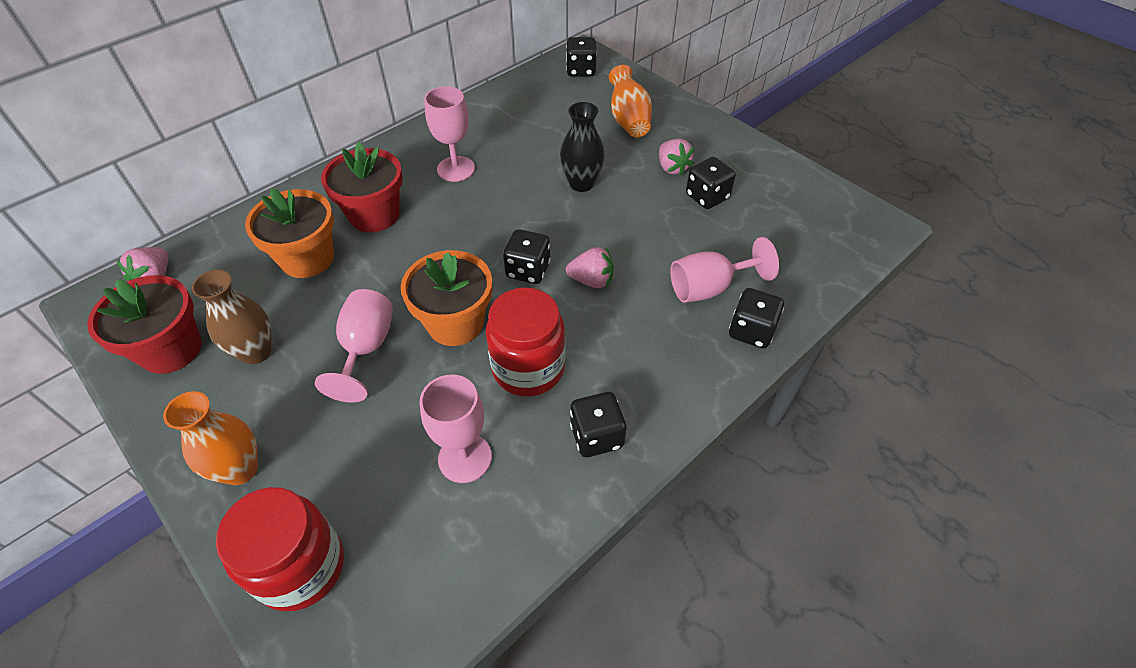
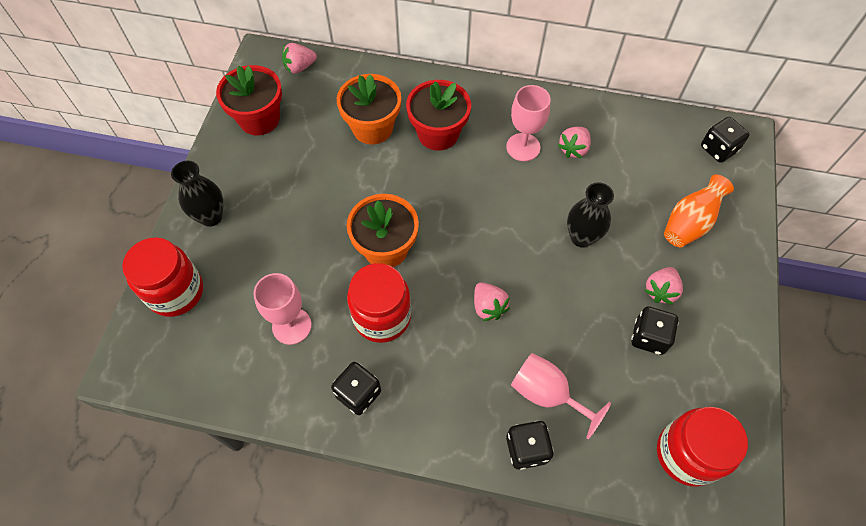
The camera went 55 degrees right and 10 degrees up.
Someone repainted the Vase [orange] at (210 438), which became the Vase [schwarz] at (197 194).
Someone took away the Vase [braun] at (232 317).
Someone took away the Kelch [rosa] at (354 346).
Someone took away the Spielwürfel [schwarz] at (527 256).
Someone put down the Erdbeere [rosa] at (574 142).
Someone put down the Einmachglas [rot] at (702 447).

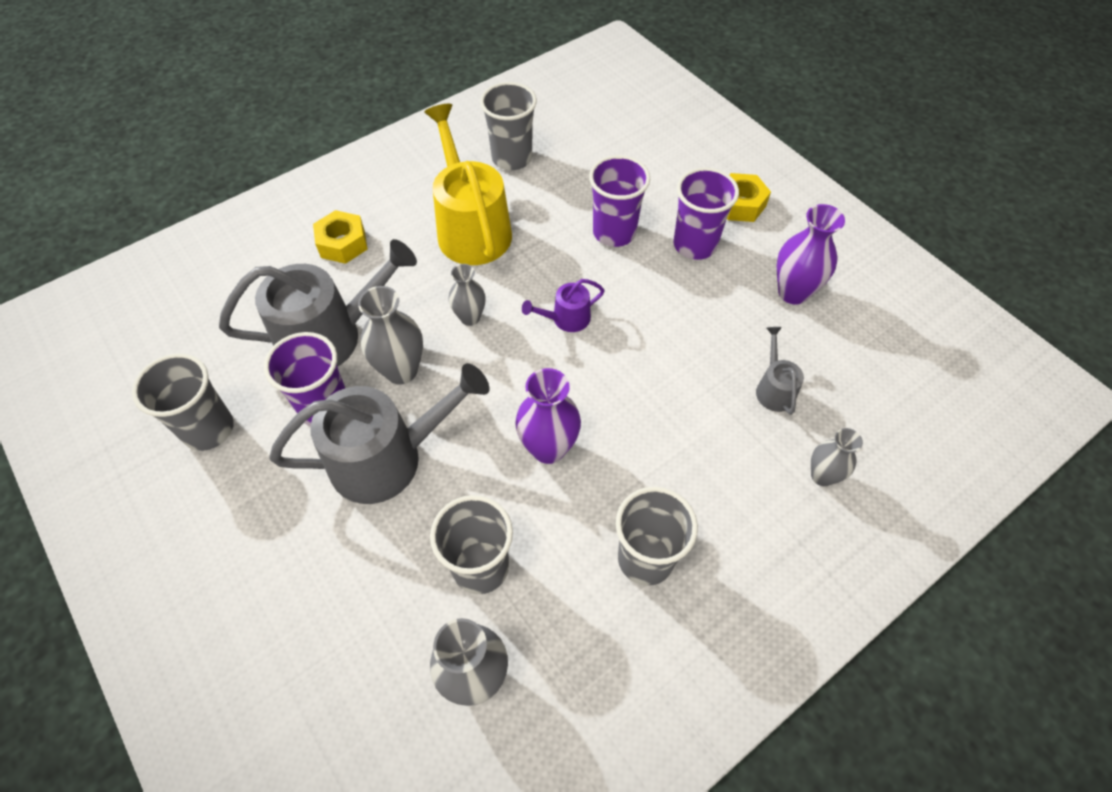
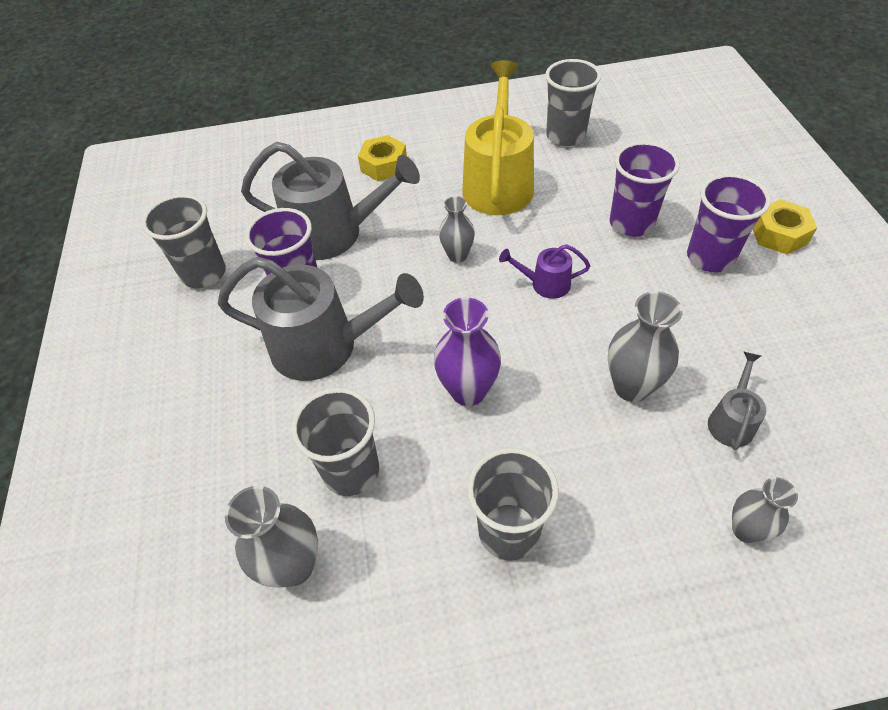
The camera went 30 degrees right and 5 degrees down.
Someone carried the Vase [grau] from (390 335) to (645 346).
Someone took away the Vase [lila] at (811 254).

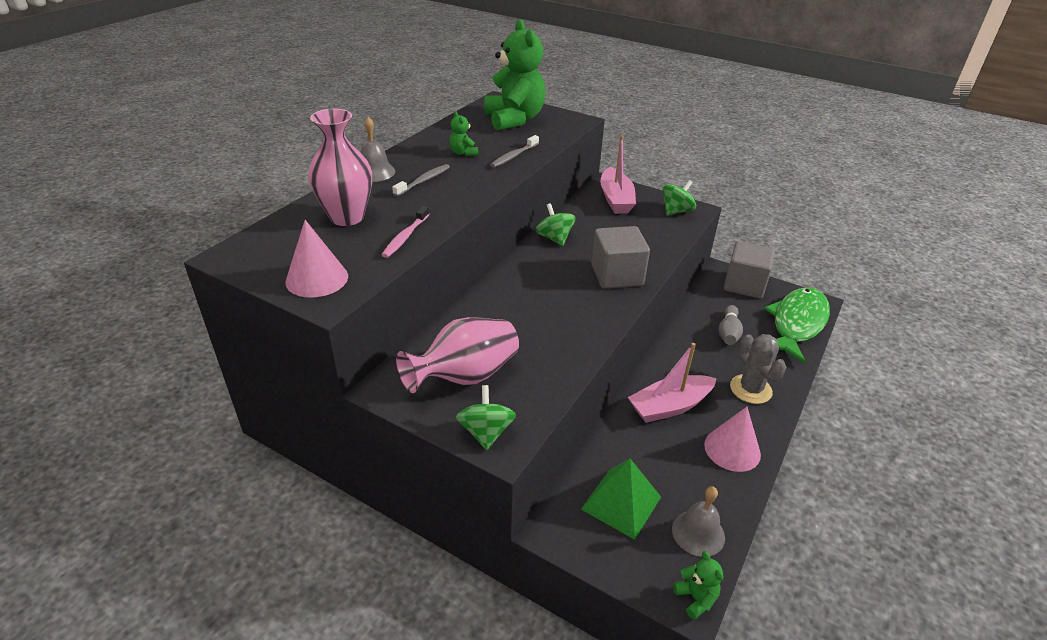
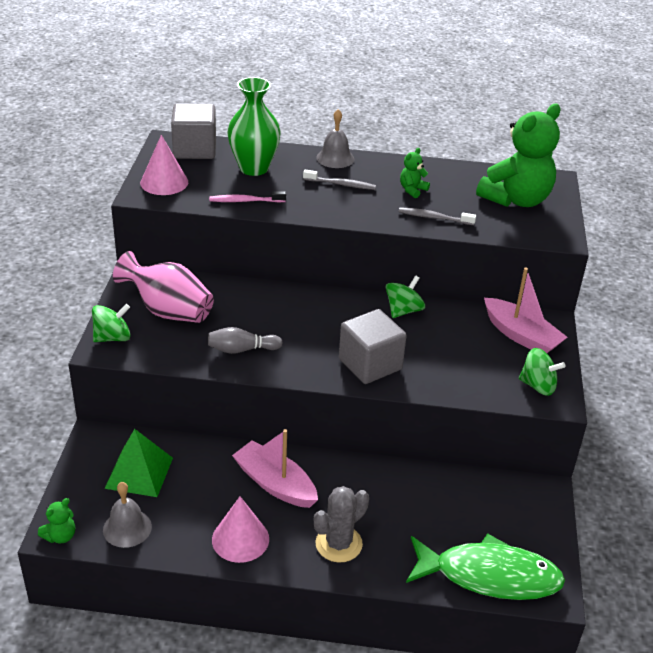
The camera went 65 degrees right and 0 degrees up.
Someone repainted the Vase [rosa] at (340 167), which became the Vase [grün] at (254 126).
Someone rotated the Boot [rosa] at (618 174) by 105 degrees counterclockwise.
Someone carried the Bowlingkegel [grau] from (730 325) to (245 340).
Someone carried the Kubus [grau] from (749 270) to (193 131).

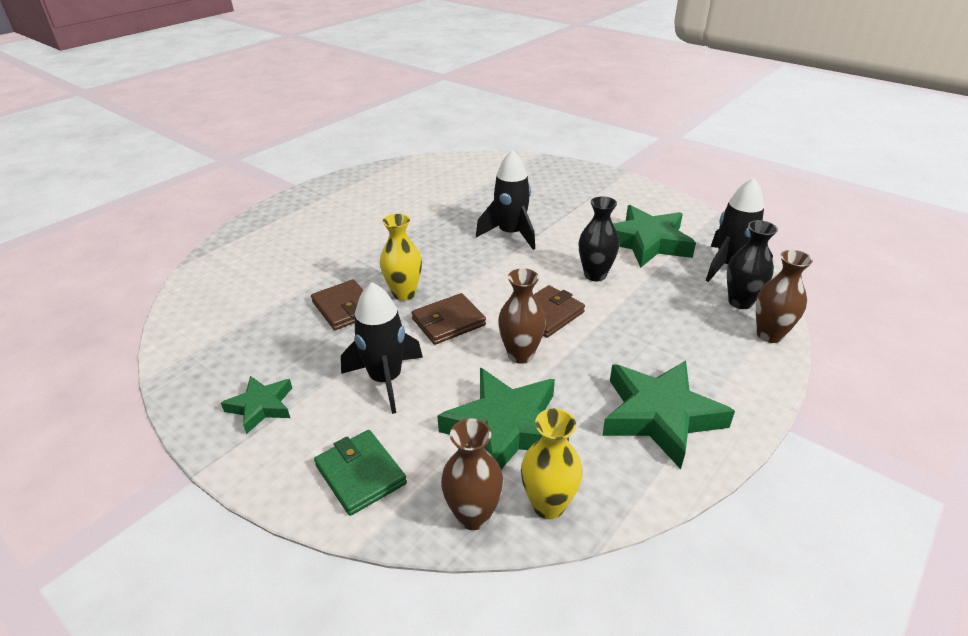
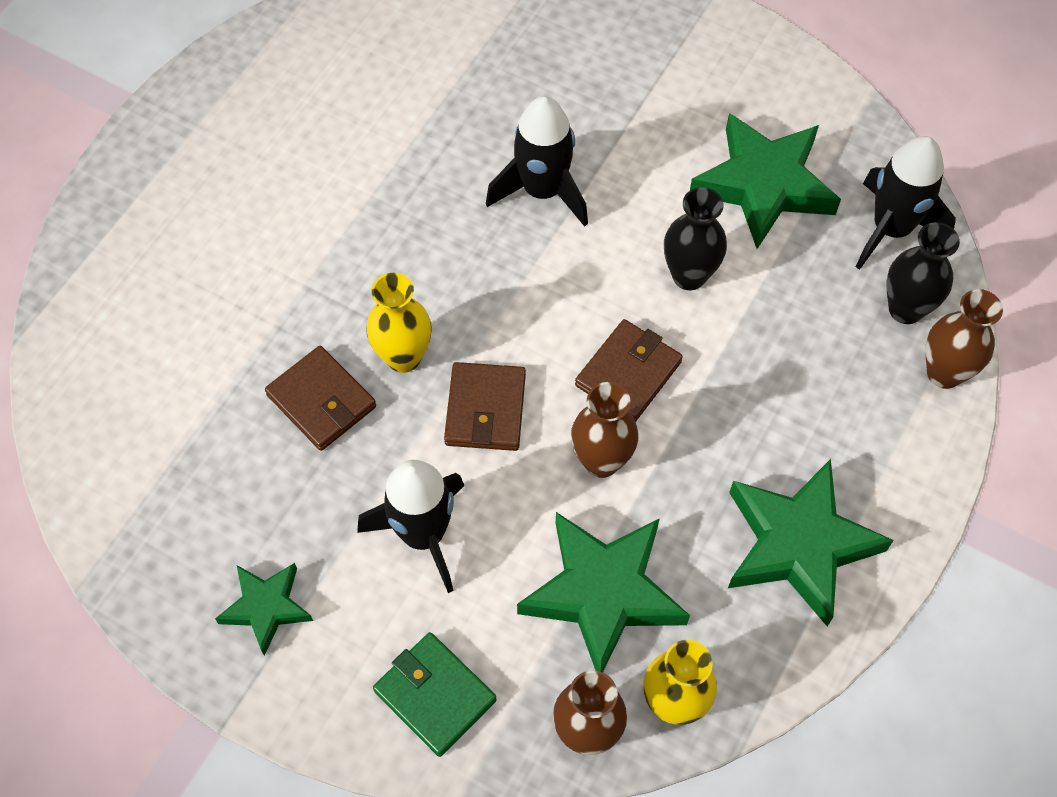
The camera went 10 degrees left and 25 degrees up.
Someone rotated the Geldbörse [braun] at (449 319) by 45 degrees counterclockwise.

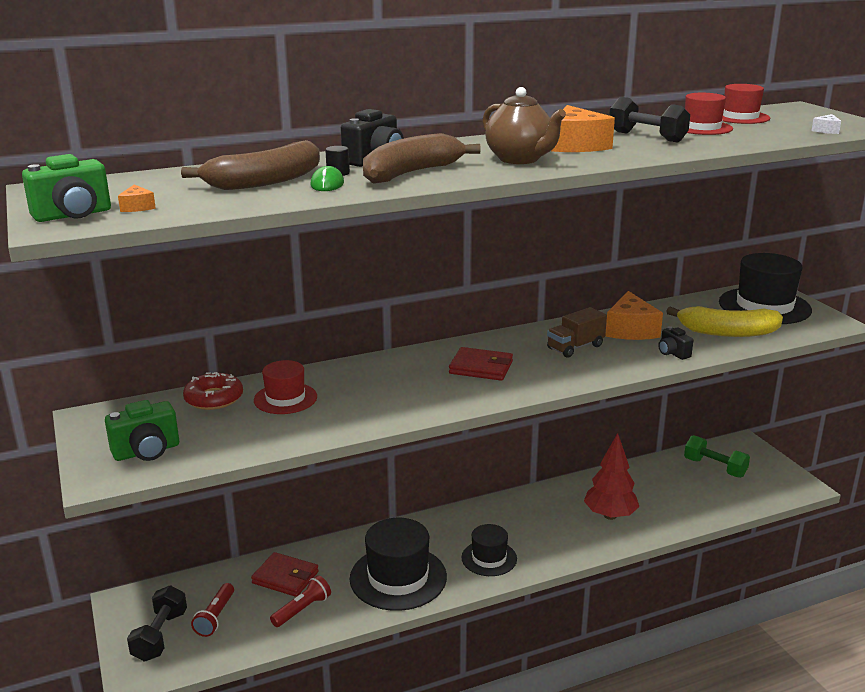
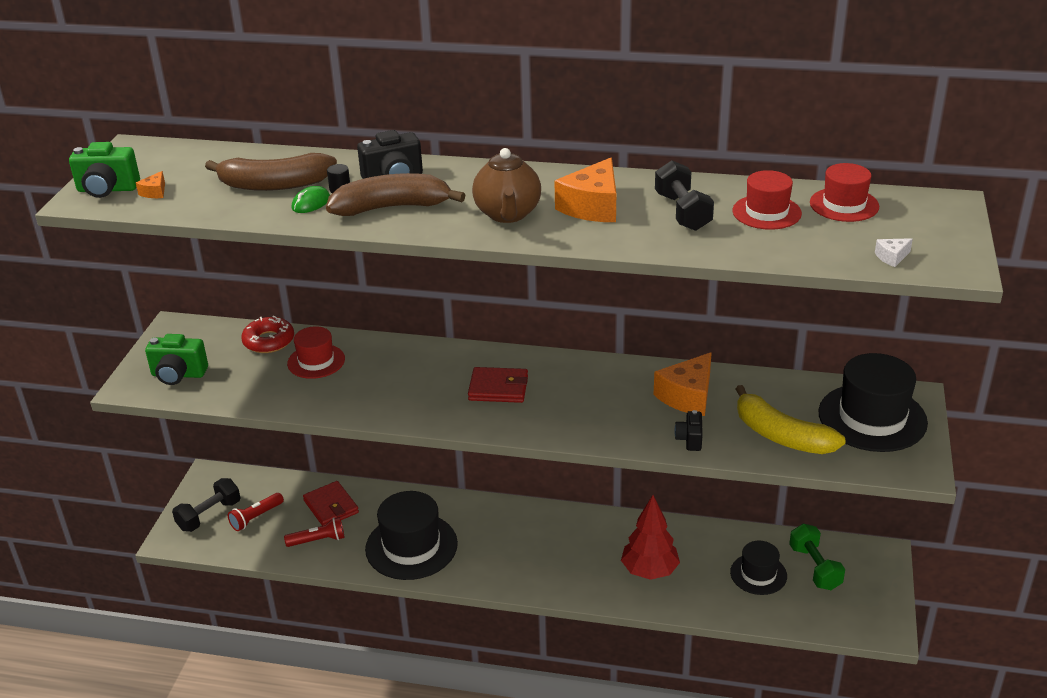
The camera went 35 degrees right and 10 degrees up.
Someone rotated the Geldbörse [rot] at (481 364) by 45 degrees counterclockwise.
Someone carried the Hut [schwarz] from (489 550) to (758 568).
Someone took away the Lastwagen [braun] at (577 332).

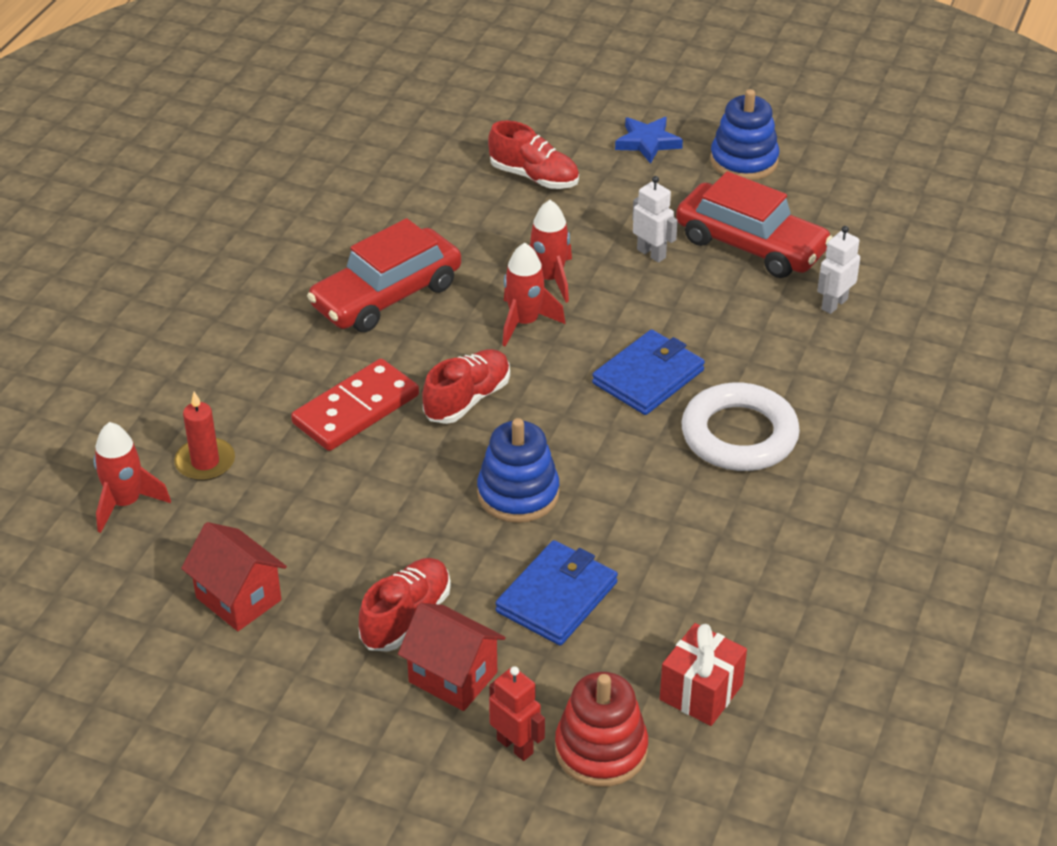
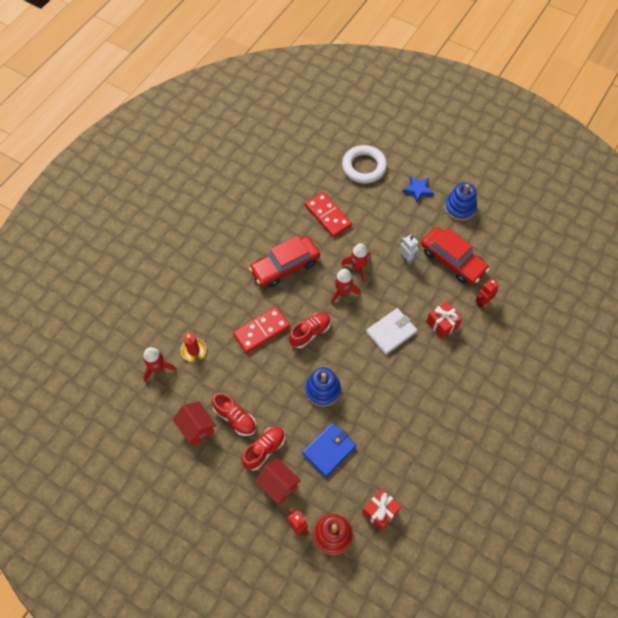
The camera went 10 degrees right and 20 degrees up.
Someone carried the Schuh [rot] from (533 155) to (234 414).
Someone repainted the Geldbörse [blau] at (648 372), which became the Geldbörse [weiß] at (391 331).
Someone carried the Ring [weiß] from (740 426) to (364 164).
Someone repainted the Roboter [weiß] at (838 270), which became the Roboter [rot] at (487 293).
Someone put down the Dominostein [rot] at (328 214).
Someone put down the Geschenk [rot] at (444 320).

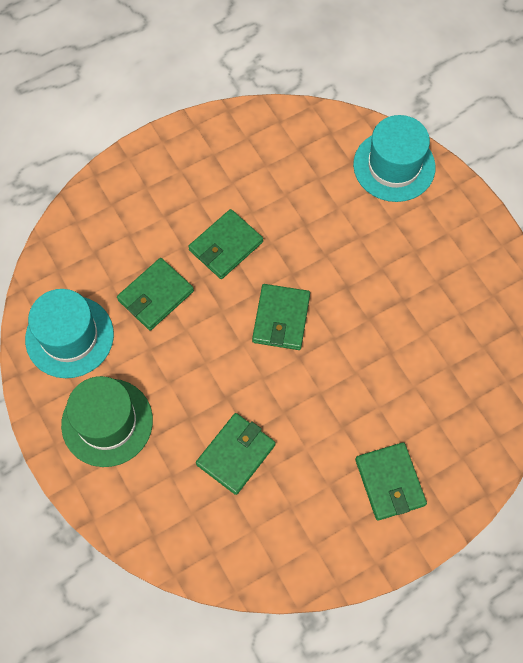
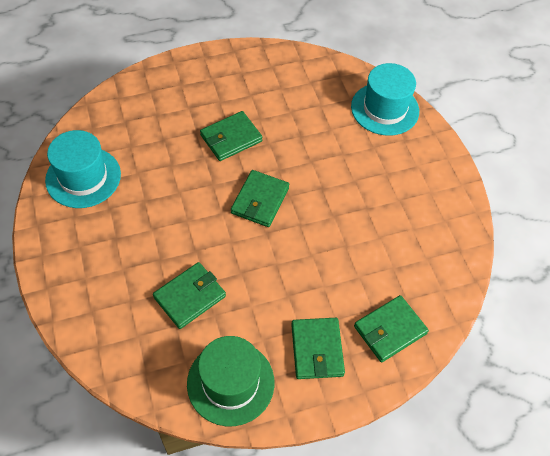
The camera went 10 degrees right and 10 degrees down.
Someone carried the Hut [grün] from (107 421) to (230 381).
Someone carried the Geldbörse [grün] from (155 294) to (391 329).

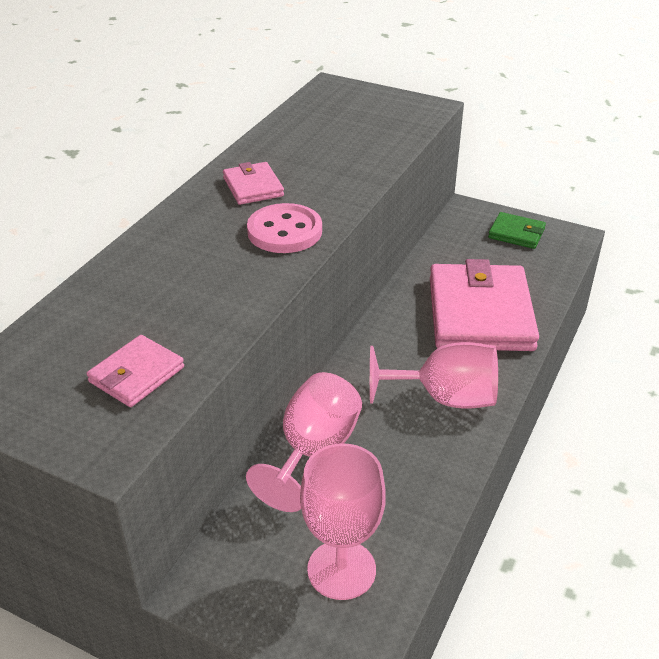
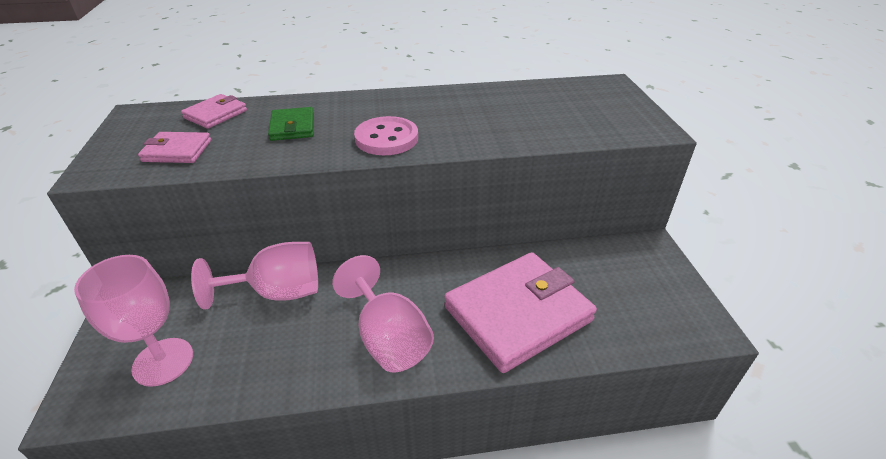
The camera went 55 degrees right and 0 degrees up.
Someone carried the Geldbörse [rosa] from (253 183) to (214 111).
Someone carried the Geldbörse [grün] from (517 230) to (291 124).

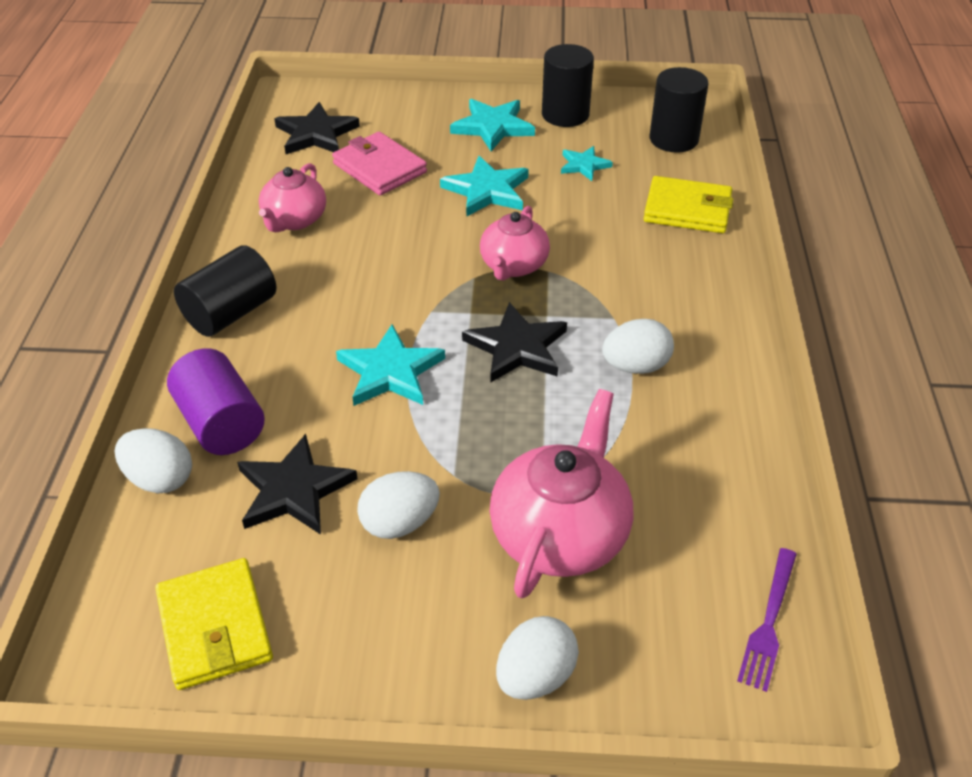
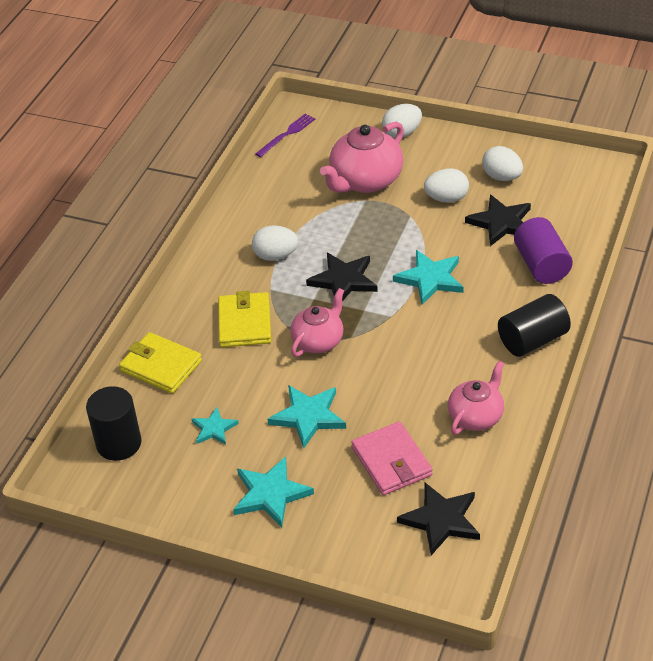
The camera went 160 degrees left and 0 degrees up.
Someone carried the Ei [weiß] from (153 460) to (502 163).
Someone carried the Geldbörse [gelb] from (214 624) to (244 318).
Someone took away the Vollzylinder [schwarz] at (568 85).

